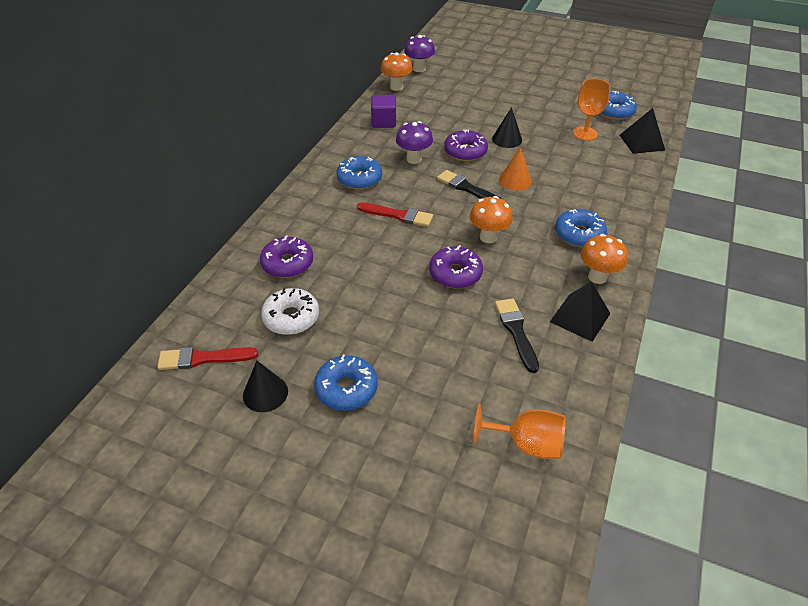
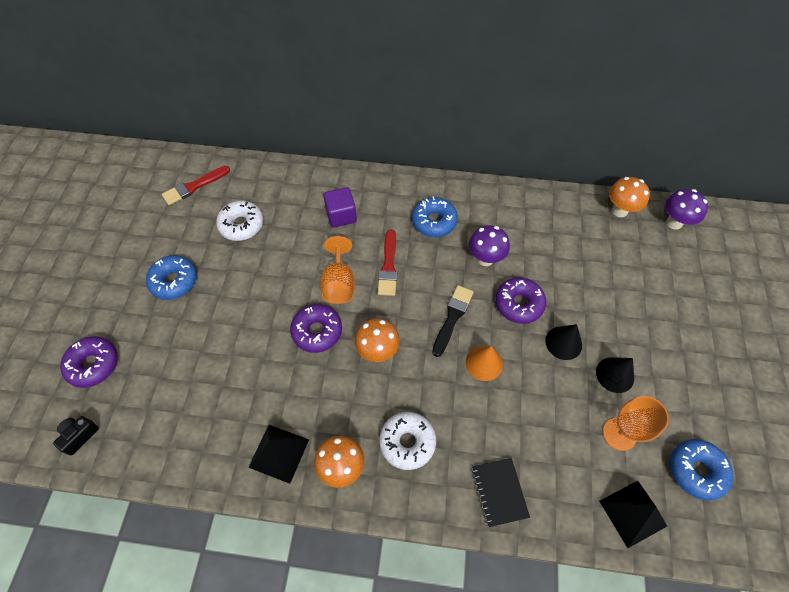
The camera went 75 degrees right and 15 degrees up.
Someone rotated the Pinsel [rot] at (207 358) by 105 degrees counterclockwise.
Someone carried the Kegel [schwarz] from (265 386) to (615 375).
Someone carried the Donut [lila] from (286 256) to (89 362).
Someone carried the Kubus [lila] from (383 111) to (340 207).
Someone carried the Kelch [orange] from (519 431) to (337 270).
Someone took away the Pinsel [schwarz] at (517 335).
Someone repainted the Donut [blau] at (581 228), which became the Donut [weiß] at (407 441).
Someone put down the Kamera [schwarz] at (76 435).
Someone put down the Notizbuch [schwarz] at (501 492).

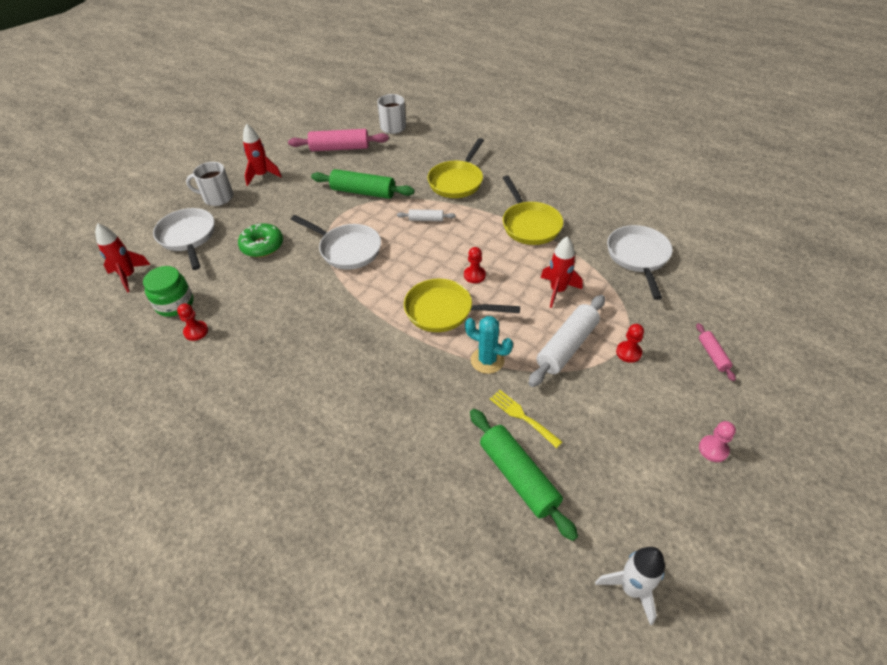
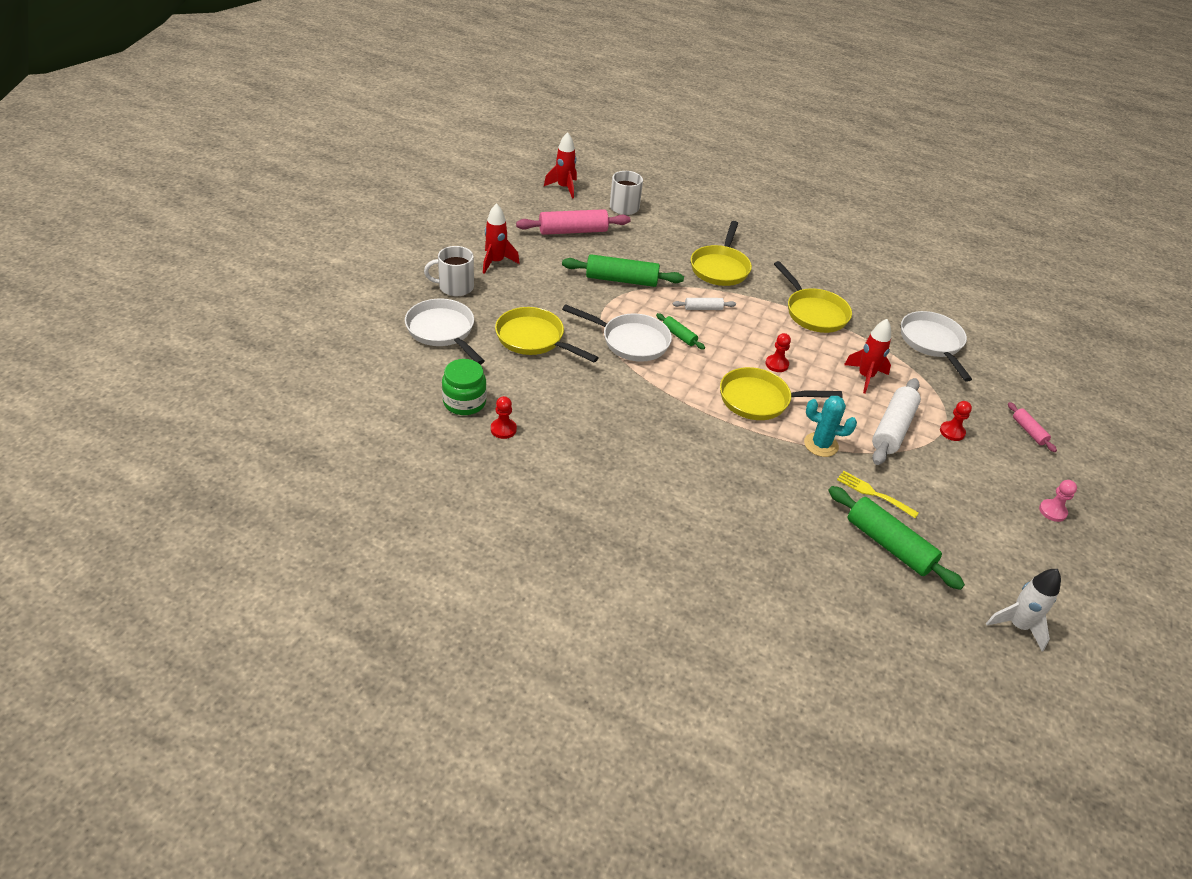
The camera went 15 degrees left and 5 degrees down.
Someone carried the Rakete [rot] from (123 257) to (560 165).
Someone swapped the Donut [grün] at (260 240) for the Pfanne [gelb] at (547 334).
Someone put down the Nudelholz [grün] at (680 331).

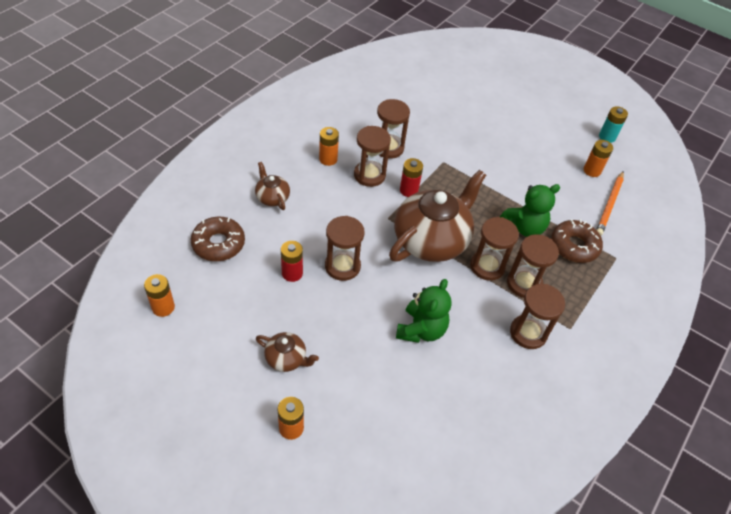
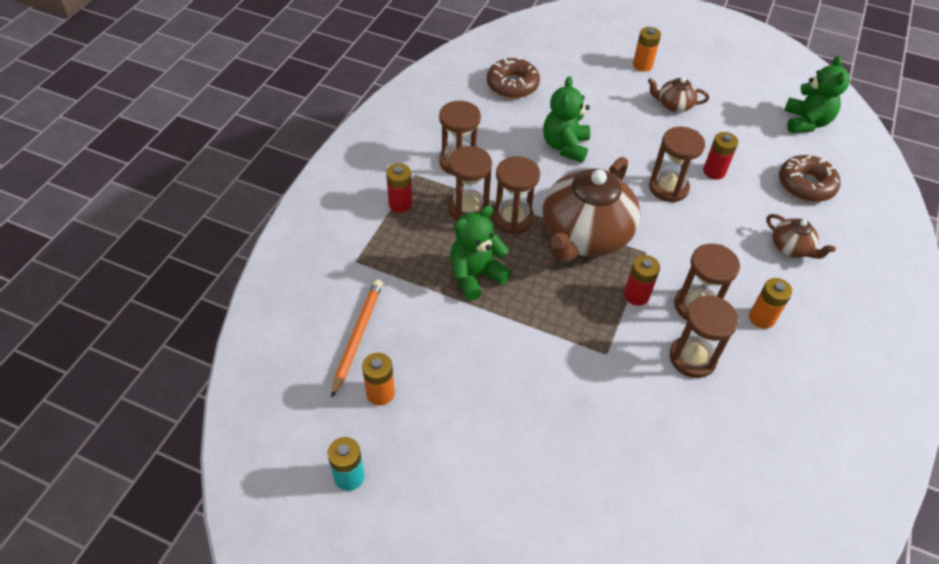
The camera went 170 degrees right and 0 degrees up.
Someone swapped the Batterie [orange] at (159 295) for the Teddybär [grün] at (817 94).
Someone carried the Donut [braun] from (577 241) to (513 77).
Someone put down the Batterie [rot] at (399 188).

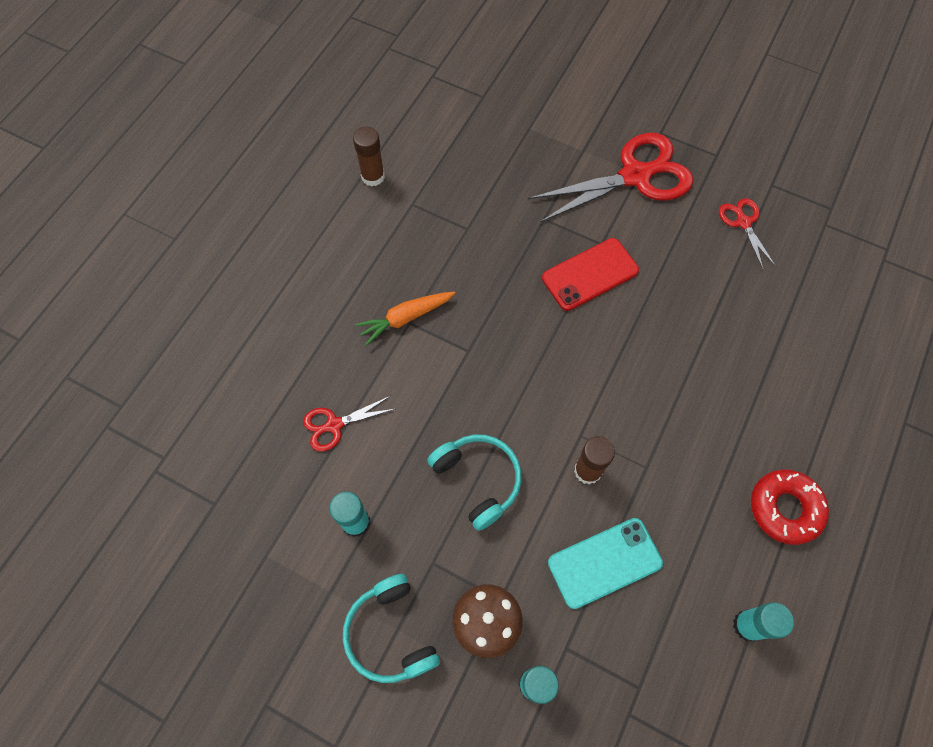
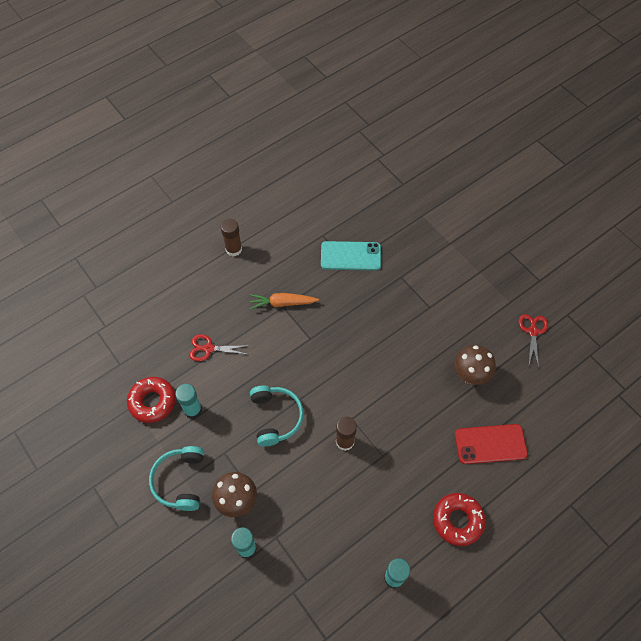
The camera went 25 degrees right and 5 degrees down.
Someone carried the Klebestift [braun] from (369 156) to (231 238).
Someone took away the Schere [rot] at (610 177).
Someone carried the Handy [rot] from (590 274) to (491 444).
Someone carried the Handy [türkis] from (605 563) to (351 255).
Someone put down the Donut [rot] at (151 400).
Someone put down the Pilz [braun] at (475 365).

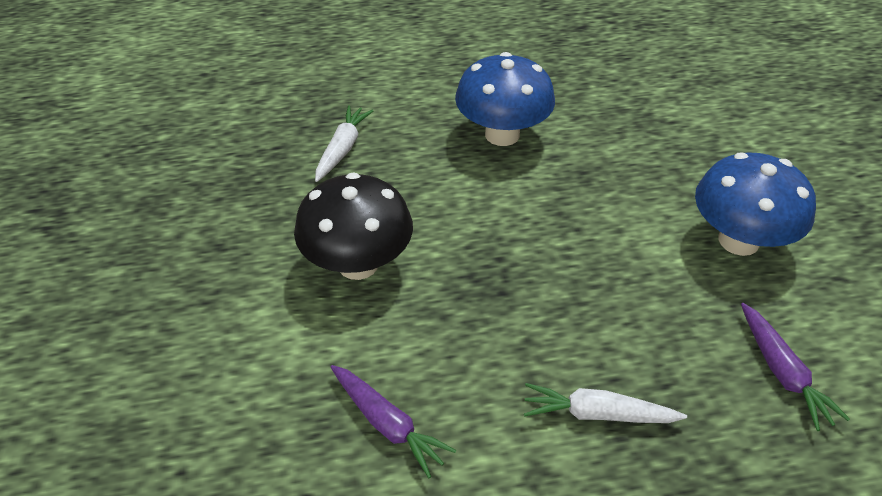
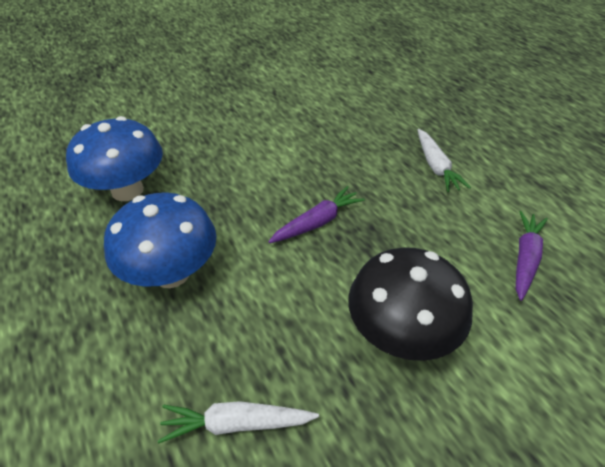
The camera went 110 degrees left and 0 degrees up.
Someone carried the Pilz [blau] from (755 204) to (114 158).
Someone carried the Karotte [lila] from (795 367) to (316 214).

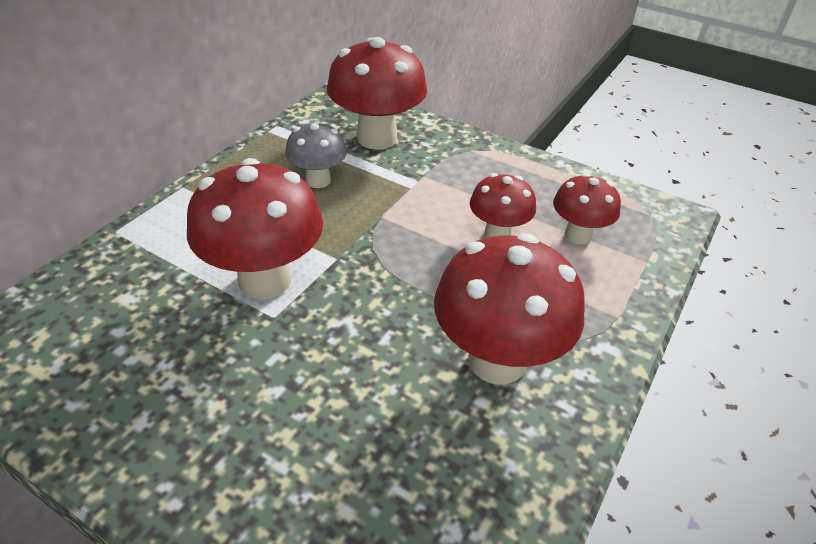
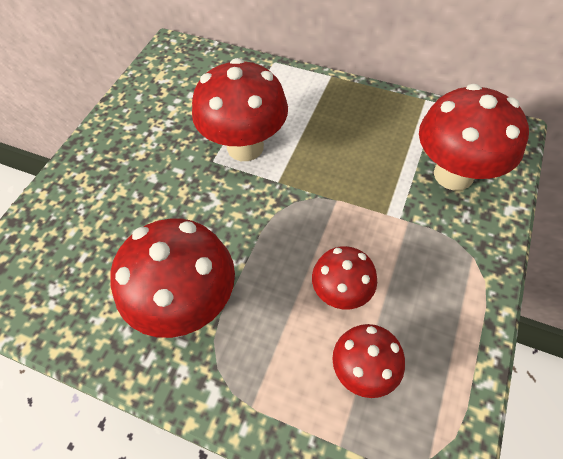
The camera went 85 degrees right and 15 degrees up.
Someone took away the Pilz [grau] at (316 154).

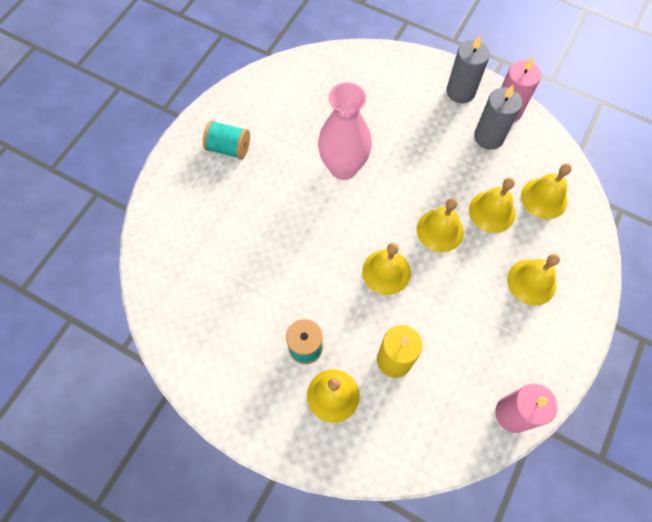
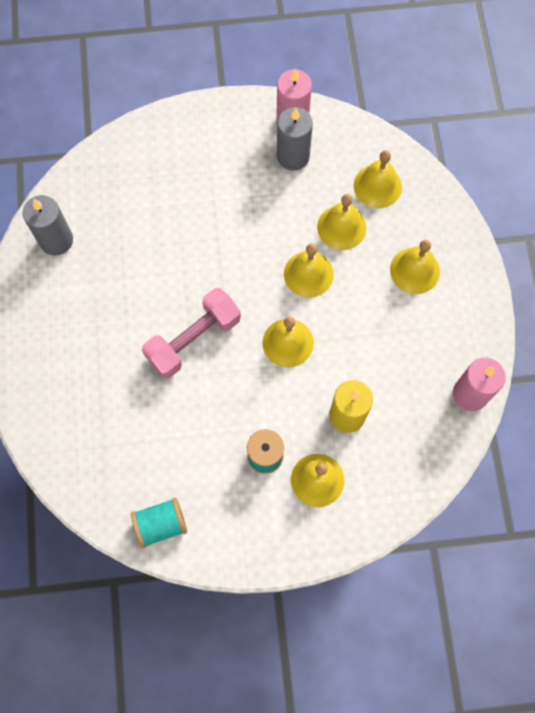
The camera went 35 degrees left and 5 degrees up.
Someone carried the Garnrolle [türkis] from (226 139) to (159 523).
Someone took away the Vase [rosa] at (345 131).
Someone carried the Kerze [grau] from (468 69) to (48 225).
Someone put down the Hantel [rosa] at (191 333).

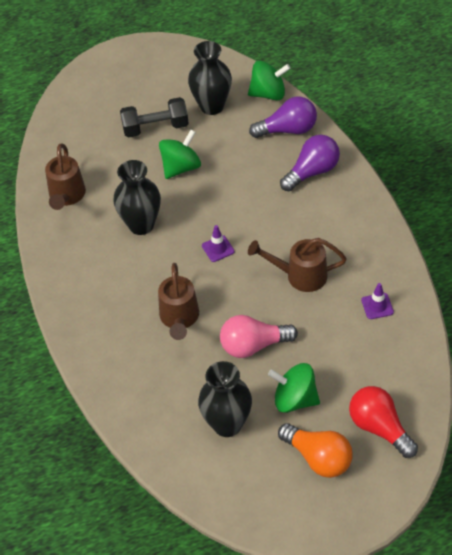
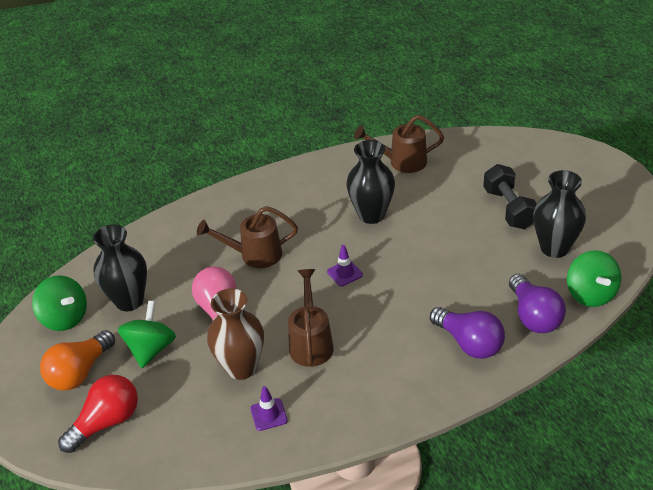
The camera went 85 degrees right and 10 degrees down.
Someone carried the Kreisel [grün] from (180 154) to (59 303).
Someone put down the Vase [braun] at (235 334).

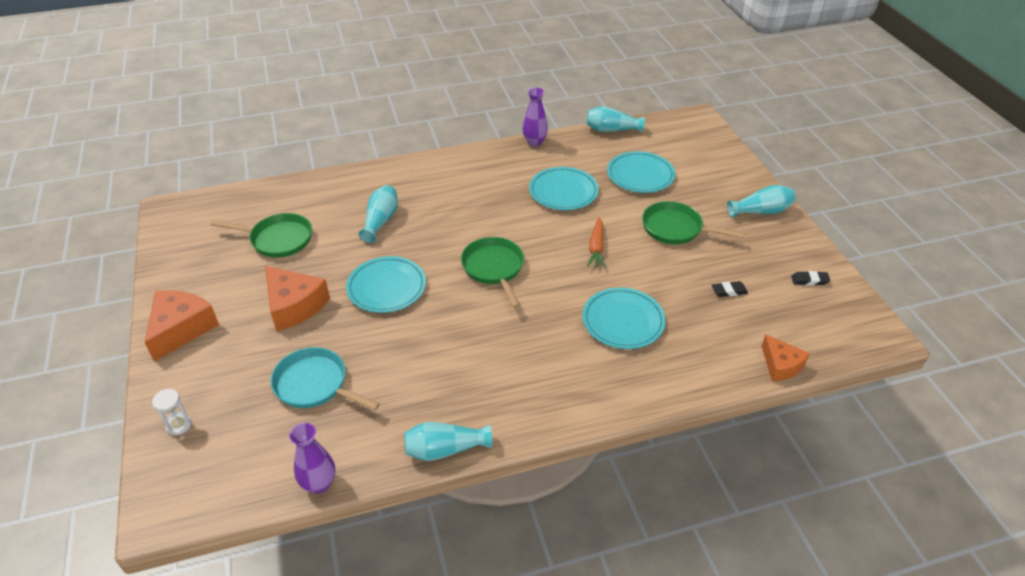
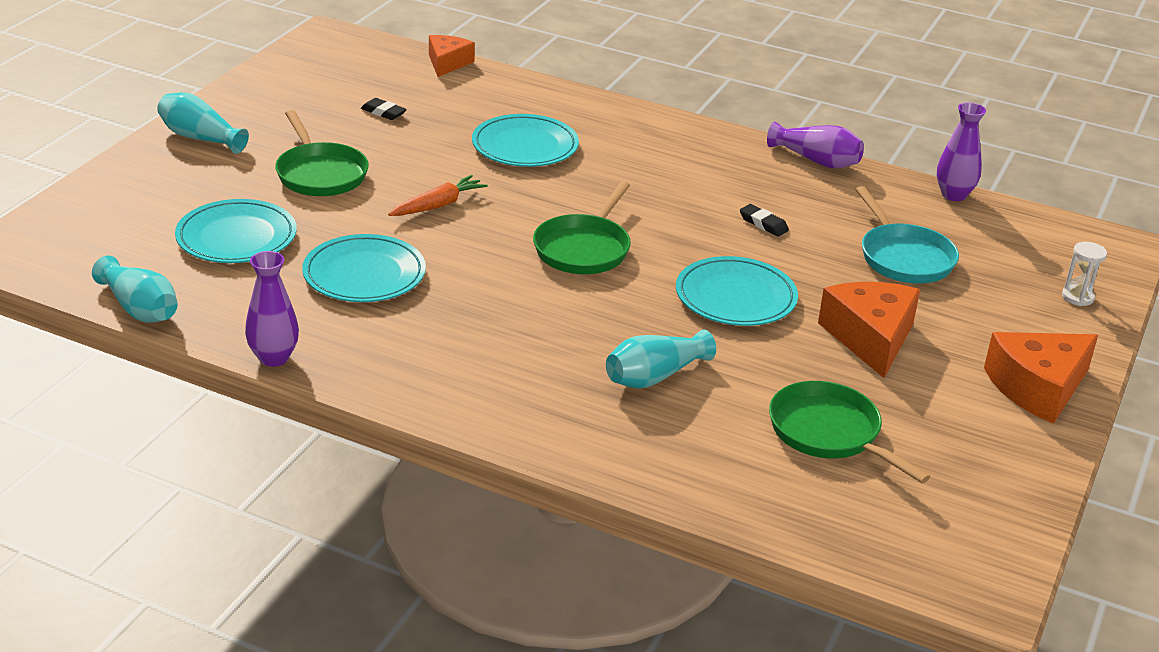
The camera went 140 degrees left and 10 degrees down.
Someone repainted the Vase [türkis] at (448 441), which became the Vase [lila] at (815 145).
Someone carried the Radiergummi [schwarz] from (811 278) to (764 220).

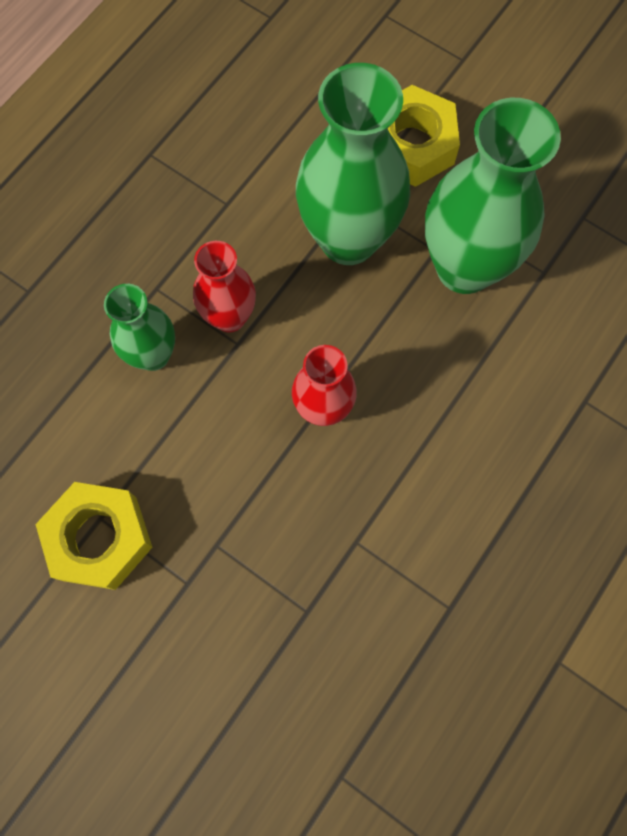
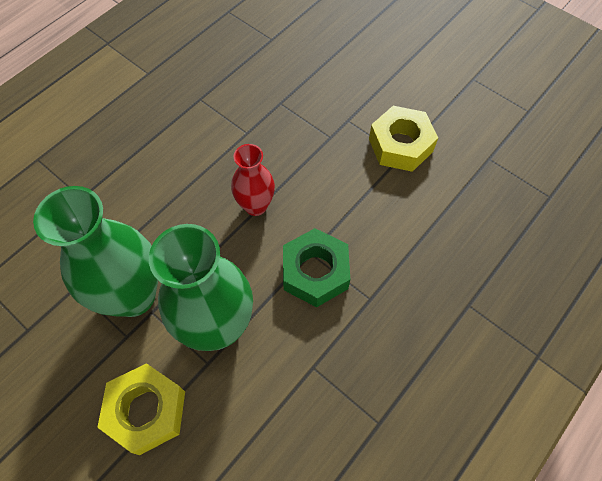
The camera went 175 degrees left and 10 degrees down.
Someone took away the Vase [grün] at (139 327).
Someone swapped the Vase [rot] at (224 286) for the Sechskantmutter [grün] at (316 267).

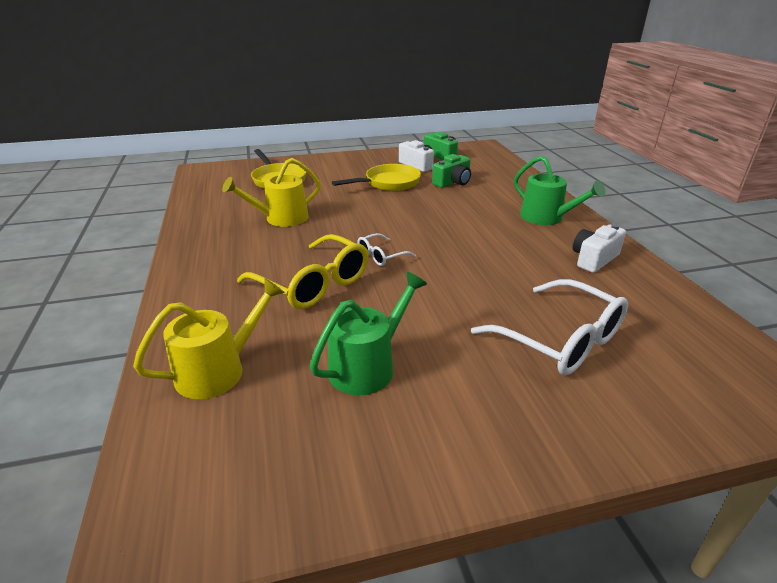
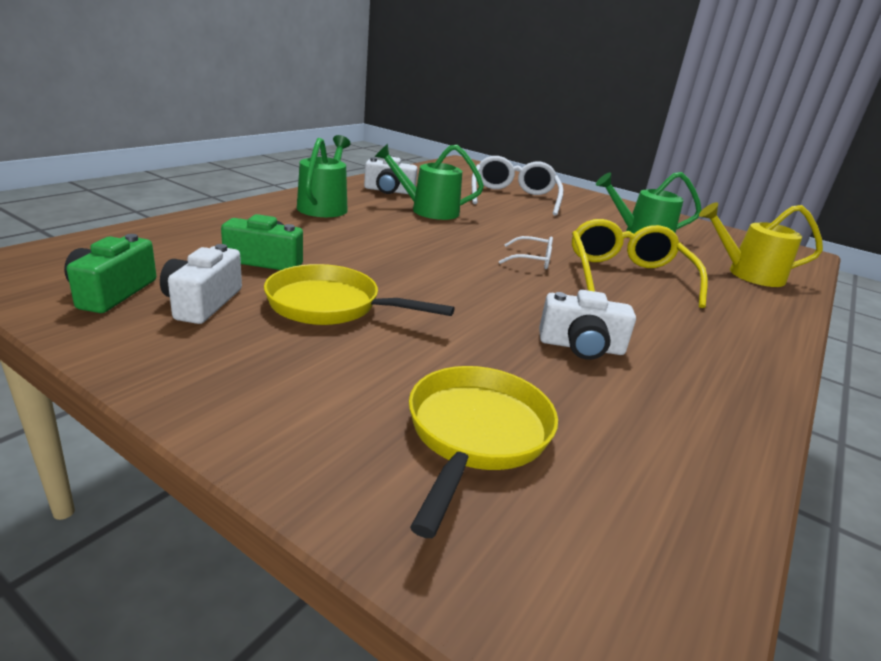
The camera went 135 degrees left and 5 degrees down.
Someone swapped the Gießkanne [gelb] at (271 192) for the Kamera [weiß] at (587 325).
Someone put down the Gießkanne [grün] at (429 182).

